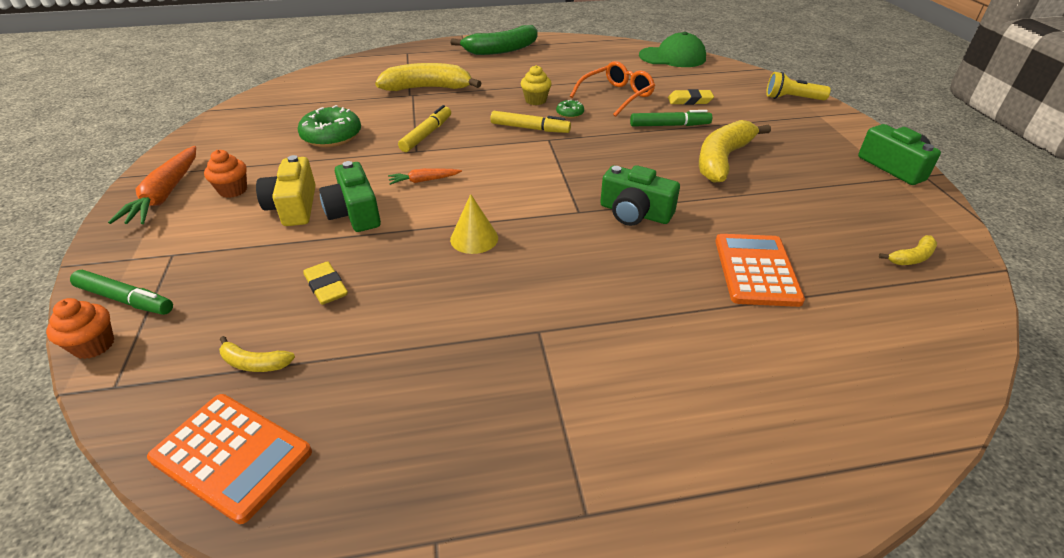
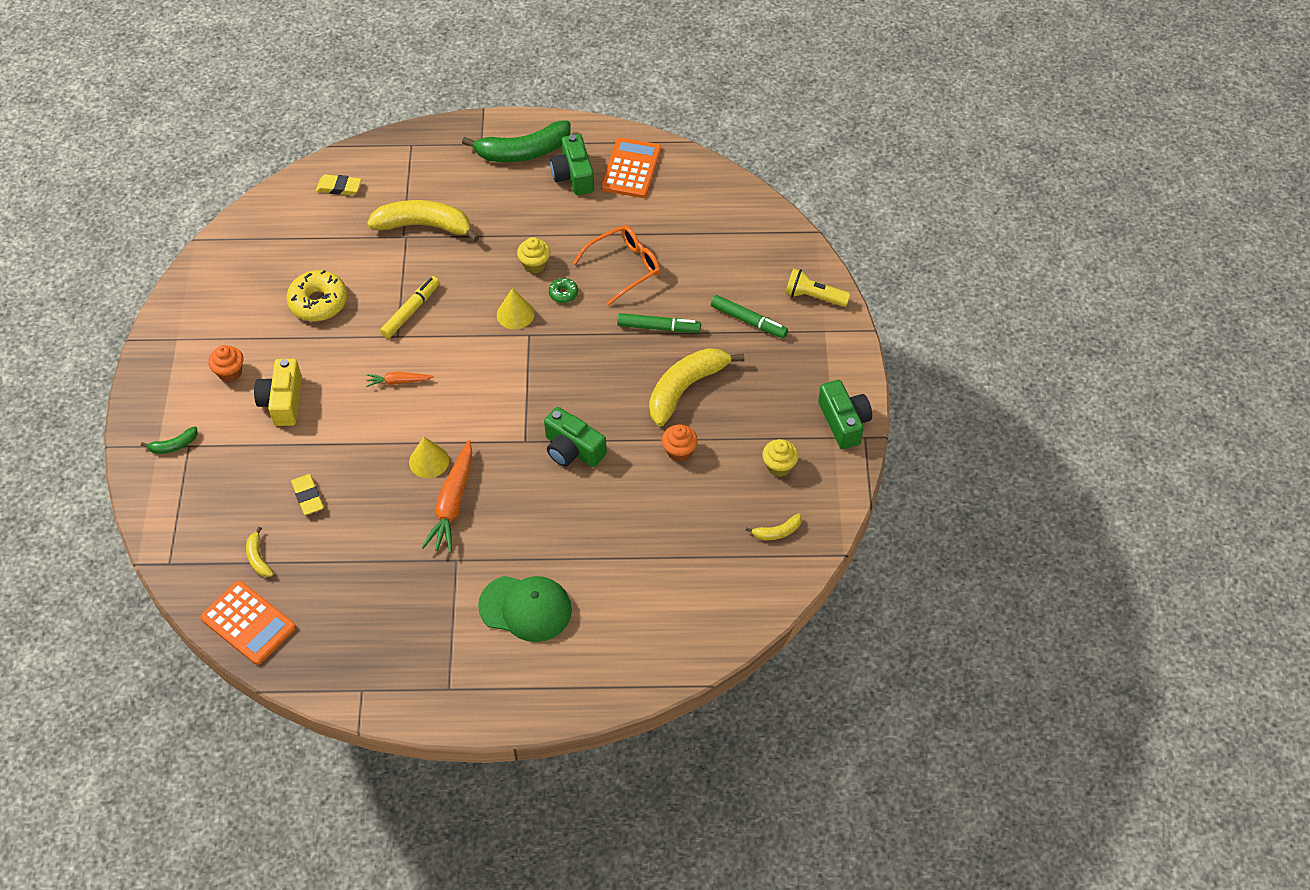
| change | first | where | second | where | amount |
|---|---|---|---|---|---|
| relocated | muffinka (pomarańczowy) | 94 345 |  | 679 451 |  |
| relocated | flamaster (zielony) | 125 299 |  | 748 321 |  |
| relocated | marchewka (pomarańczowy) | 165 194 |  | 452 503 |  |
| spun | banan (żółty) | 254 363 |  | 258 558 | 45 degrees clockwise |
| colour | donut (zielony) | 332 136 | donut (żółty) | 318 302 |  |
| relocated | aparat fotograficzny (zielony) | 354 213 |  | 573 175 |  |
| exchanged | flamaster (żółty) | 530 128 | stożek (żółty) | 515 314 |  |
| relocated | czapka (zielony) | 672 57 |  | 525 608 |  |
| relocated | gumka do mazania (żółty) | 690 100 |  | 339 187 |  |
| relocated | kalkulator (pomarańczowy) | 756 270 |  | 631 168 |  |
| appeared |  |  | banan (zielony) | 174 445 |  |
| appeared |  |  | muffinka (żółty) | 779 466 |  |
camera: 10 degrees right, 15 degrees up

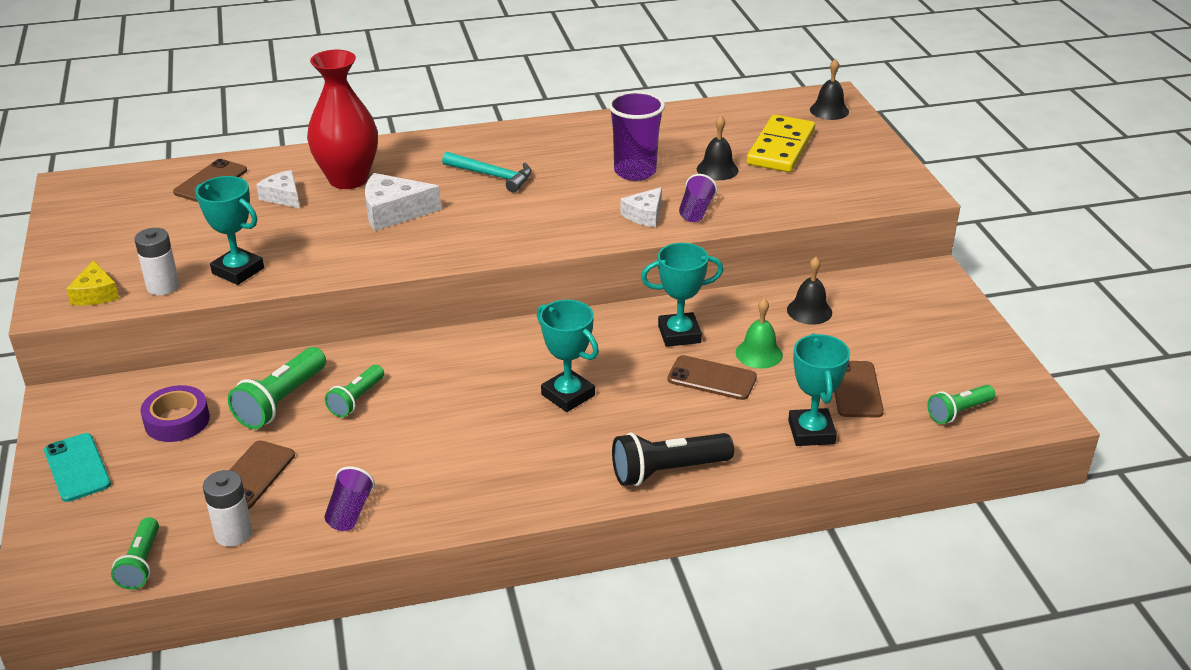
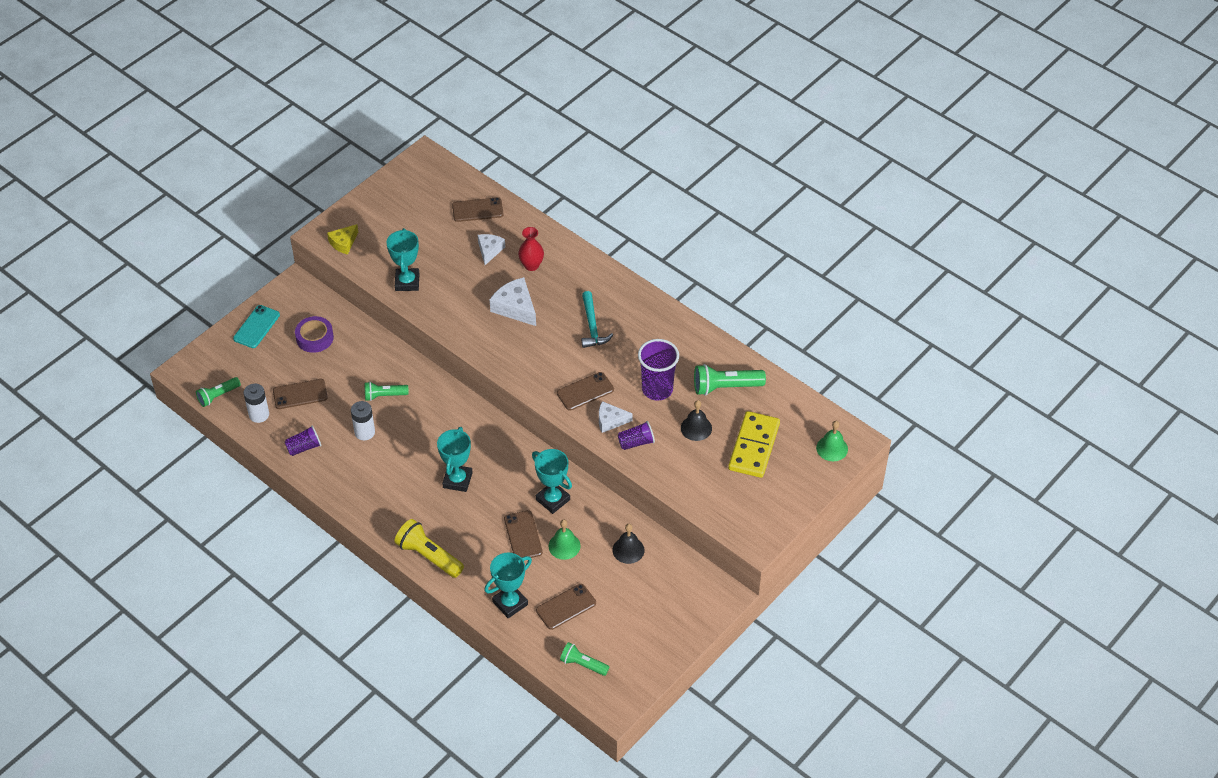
| change | first | where | second | where | amount |
|---|---|---|---|---|---|
| relocated | bateria (biały) | 163 286 |  | 364 432 |  |
| relocated | latarka (zielony) | 281 401 |  | 725 387 |  |
| size | wazon (czerwony) | 348 179 |  | 531 265 | x0.53 |
| colour | latarka (czarny) | 667 471 | latarka (żółty) | 428 556 |  |
| spun | kostka domina (żółty) | 781 148 |  | 754 447 | 60 degrees counterclockwise |
| colour | dzwonek (czarny) | 829 110 | dzwonek (zielony) | 832 448 |  |
| appeared |  |  | telefon (brązowy) | 585 391 |  |
camera: 55 degrees right, 15 degrees up

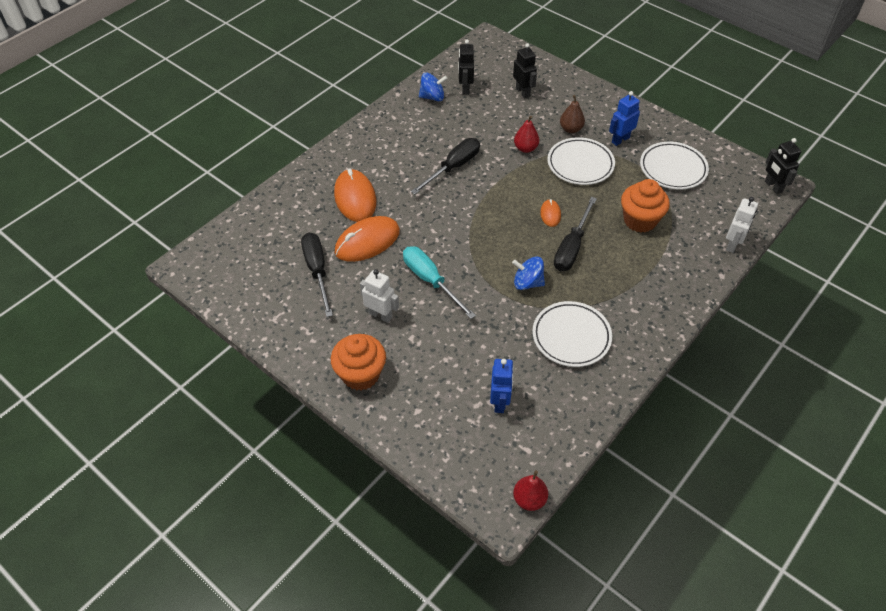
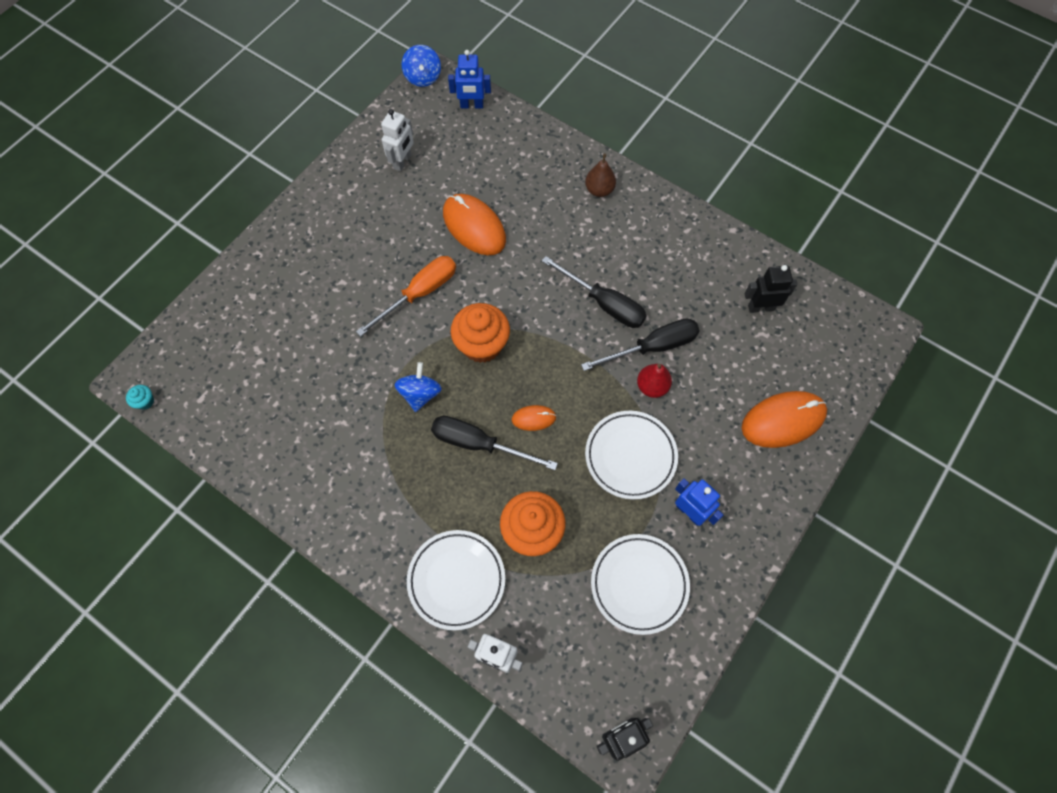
| change | first | where | second | where | amount |
|---|---|---|---|---|---|
| relocated | śrubokręt (czarny) | 317 271 |  | 653 347 |  |
| relocated | muffinka (pomarańczowy) | 360 374 |  | 482 345 |  |
| relocated | myszka (pomarańczowy) | 355 198 |  | 783 420 |  |
| relocated | robot (biały) | 380 315 |  | 402 161 |  |
| colour | śrubokręt (turkusowy) | 431 281 | śrubokręt (pomarańczowy) | 419 293 |  |
| relocated | bączek (niebieski) | 432 97 |  | 423 77 |  |
| relocated | robot (niebieski) | 500 402 |  | 471 105 |  |
| missing | robot (czarny) | 523 92 |  |  |  |
| exchanged | gruszka (czerwony) | 529 499 | muffinka (turkusowy) | 145 401 |  |
| relocated | talerz (biały) | 571 337 |  | 456 580 |  |
| relocated | gruszka (brązowy) | 571 129 |  | 599 190 |  |
camera: 85 degrees right, 15 degrees up

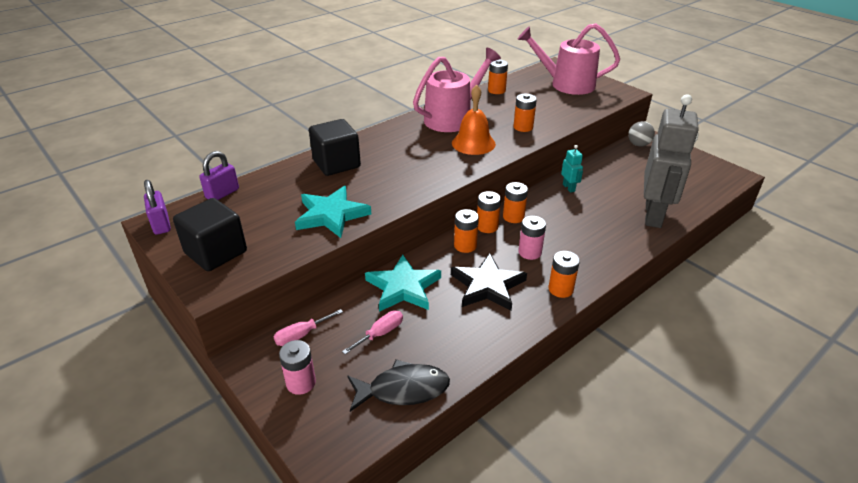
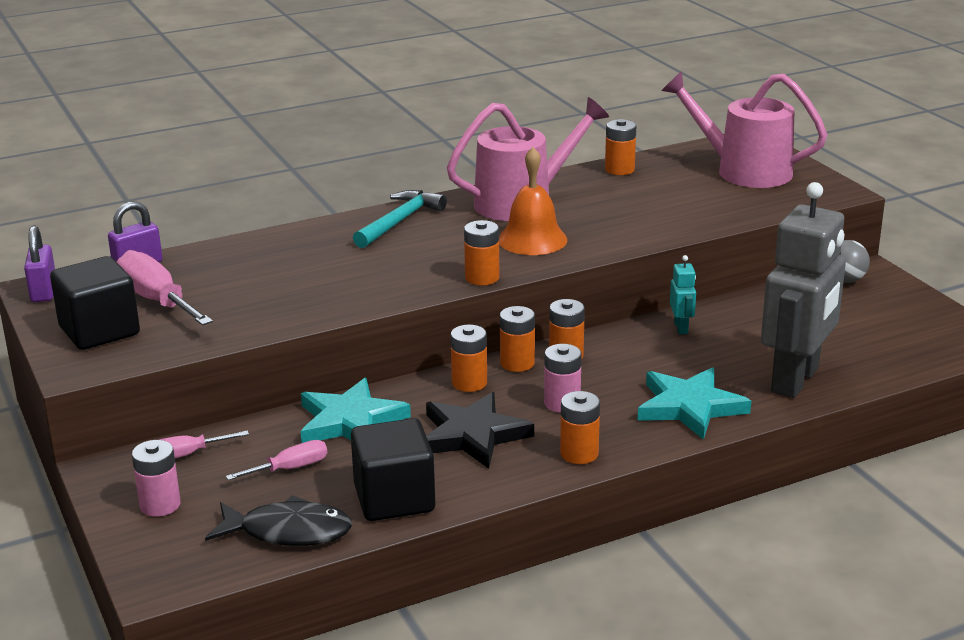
| change | first | where | second | where | amount |
|---|---|---|---|---|---|
| relocated | gwiazda (turkusowy) | 331 215 |  | 690 407 |  |
| relocated | sześcian (czarny) | 336 164 |  | 394 498 |  |
| relocated | bateria (pomarańczowy) | 523 127 |  | 482 278 |  |
| appeared |  |  | śrubokręt (różowy) | 157 300 |  |
| appeared |  |  | młotek (turkusowy) | 400 221 |  |
camera: 15 degrees right, 10 degrees down

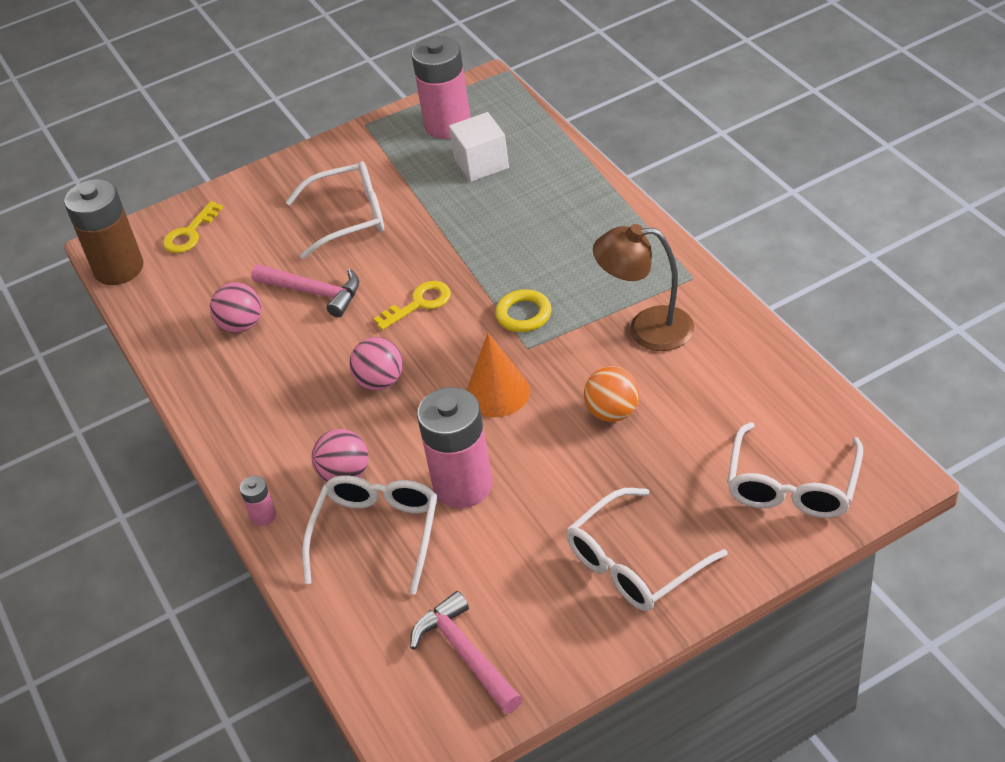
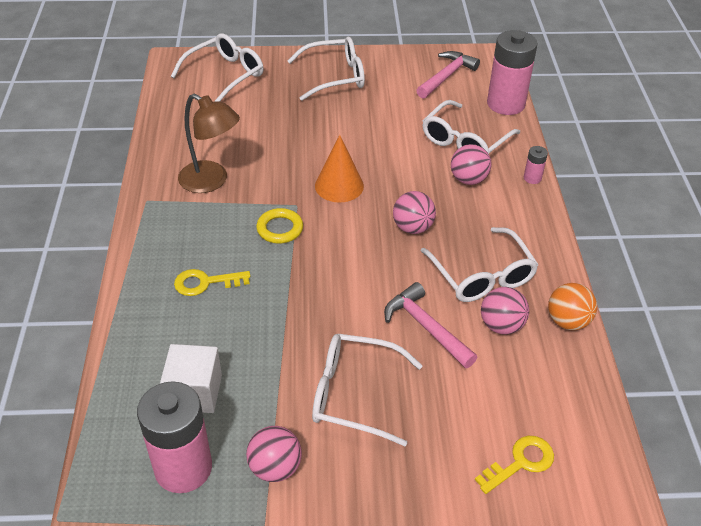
| change | first | where | second | where | amount |
|---|---|---|---|---|---|
| missing | bateria (brązowy) | 119 268 |  |  |  |
| relocated | klucz (żółty) | 419 303 |  | 205 283 |  |
| spun | młotek (różowy) | 465 654 |  | 447 76 | 135 degrees counterclockwise |
| relocated | bateria (różowy) | 463 485 |  | 506 104 |  |
| relocated | piłka (pomarańczowy) | 613 412 |  | 567 321 |  |
| appeared |  |  | piłka (różowy) | 275 468 |  |
| appeared |  |  | okulary (biały) | 482 276 |  |
camera: 160 degrees left, 0 degrees up

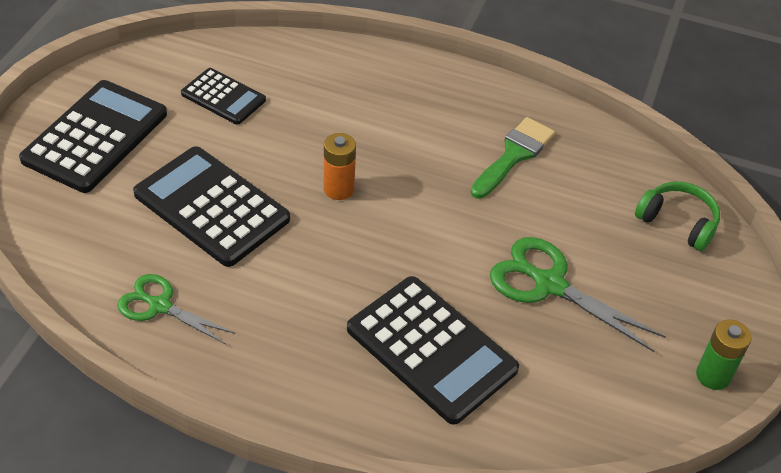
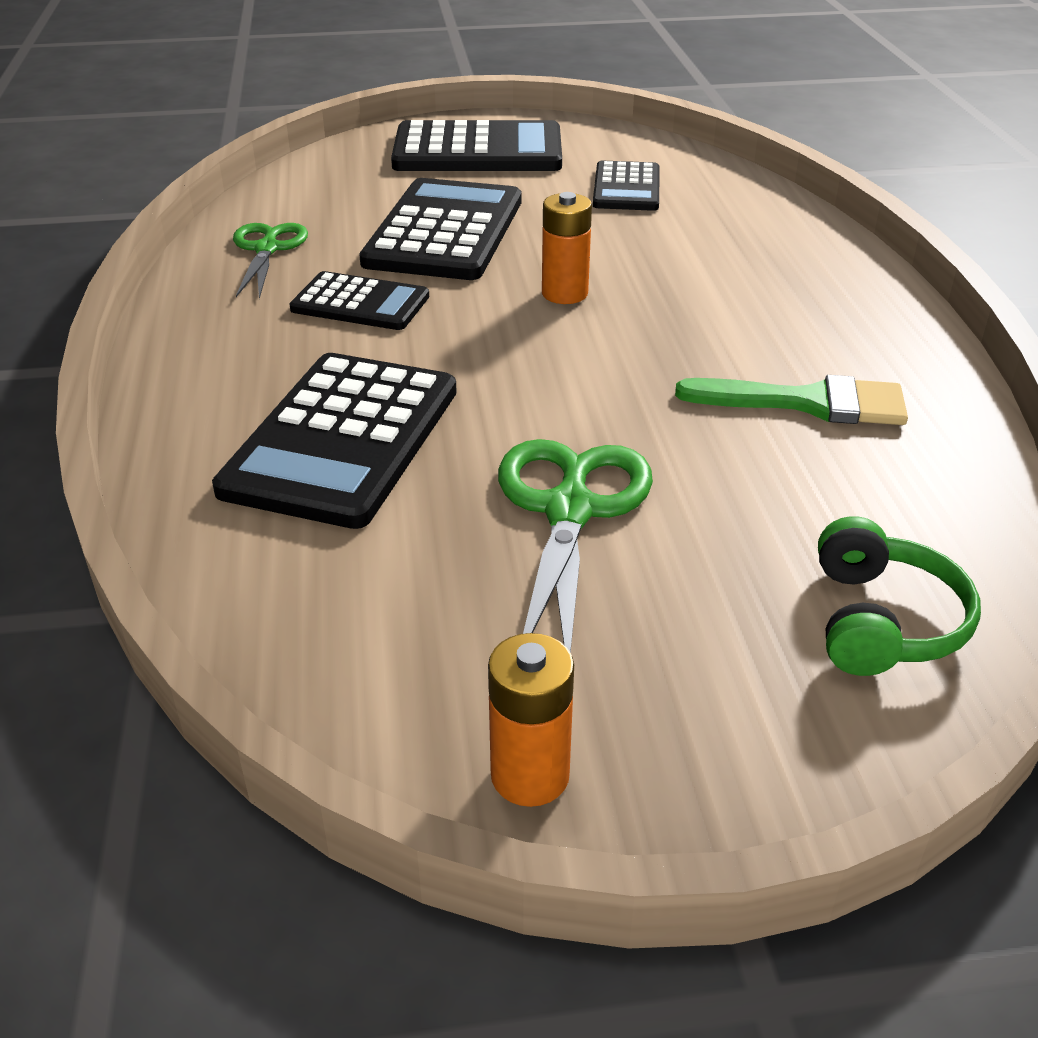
| change | first | where | second | where | amount |
|---|---|---|---|---|---|
| colour | bateria (zielony) | 713 375 | bateria (pomarańczowy) | 530 775 |  |
| appeared |  |  | kalkulator (czarny) | 360 303 |  |
camera: 65 degrees right, 10 degrees down

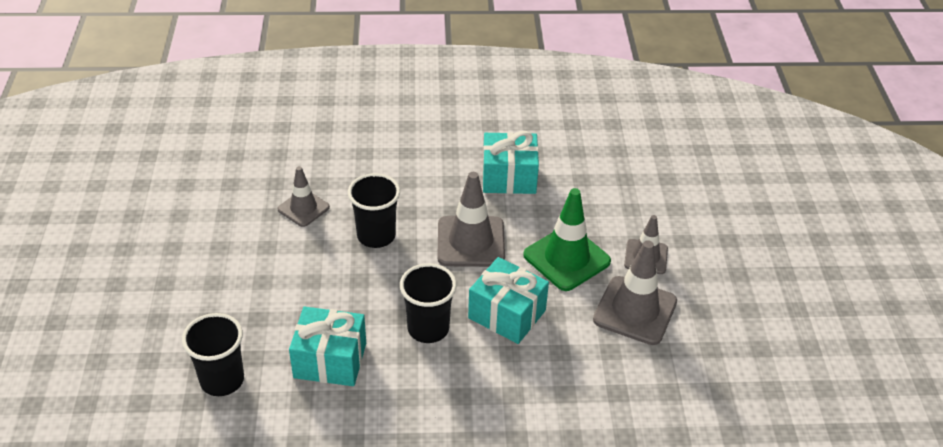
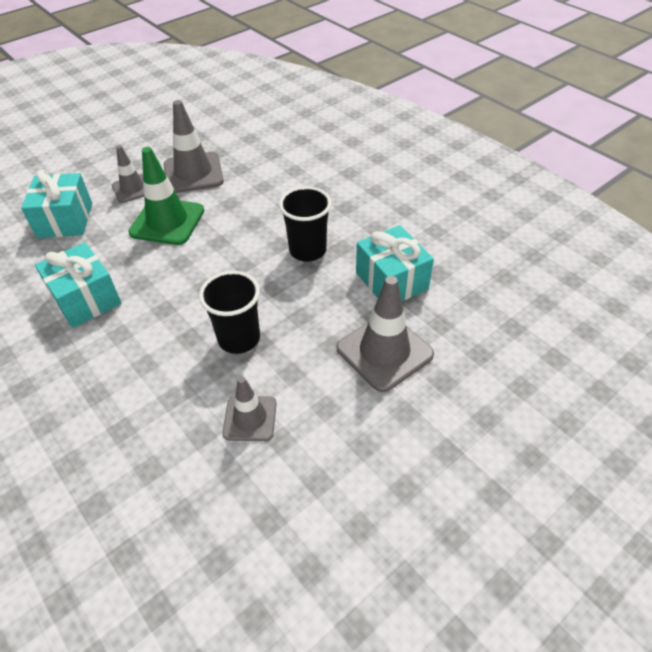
| change | first | where | second | where | amount |
|---|---|---|---|---|---|
| missing | szklanka (czarny) | 222 380 |  |  |  |
| relocated | pachołek (szary) | 471 242 |  | 384 351 |  |
| relocated | prezent (turkusowy) | 507 314 |  | 65 220 |  |
camera: 125 degrees left, 5 degrees up

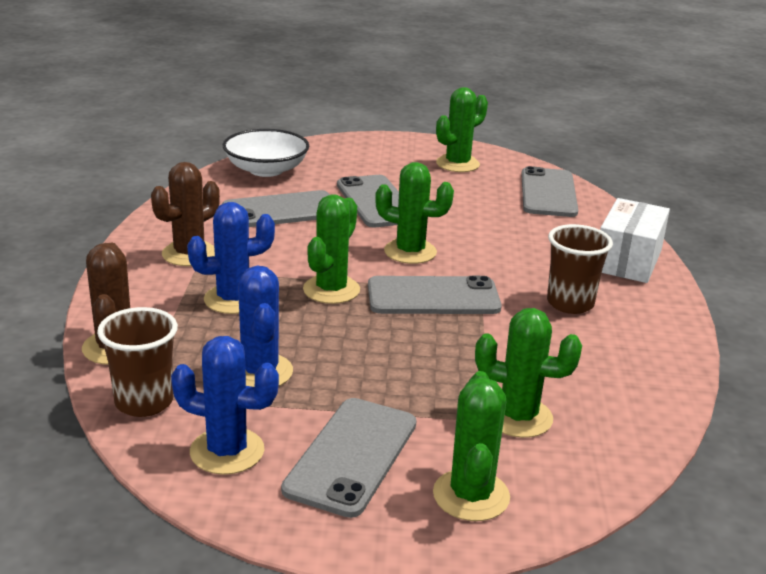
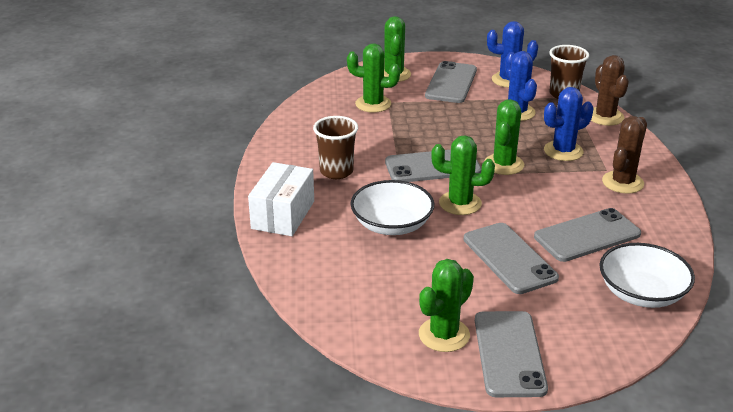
| change | first | where | second | where | amount |
|---|---|---|---|---|---|
| relocated | telefon (szary) | 548 193 |  | 509 354 |  |
| appeared |  |  | miska (biały) | 392 224 |  |
camera: 175 degrees right, 5 degrees up

